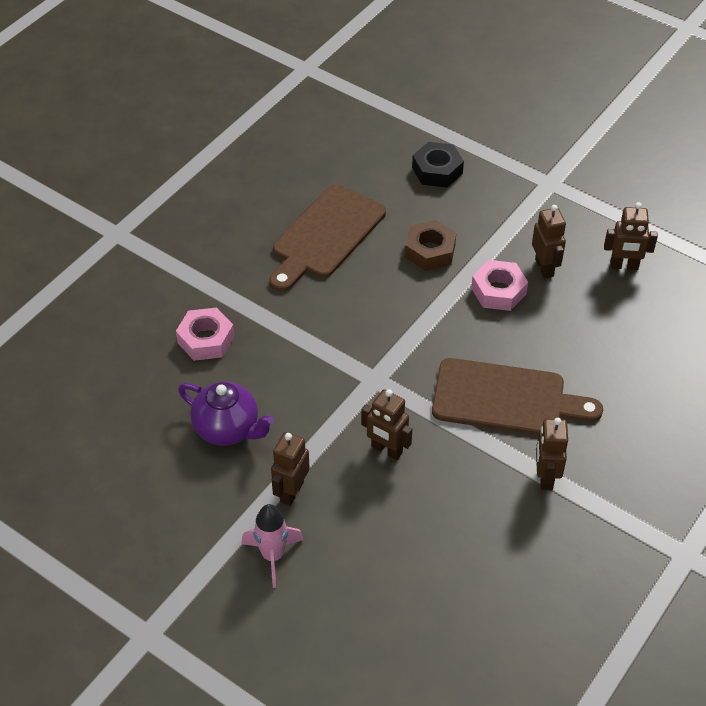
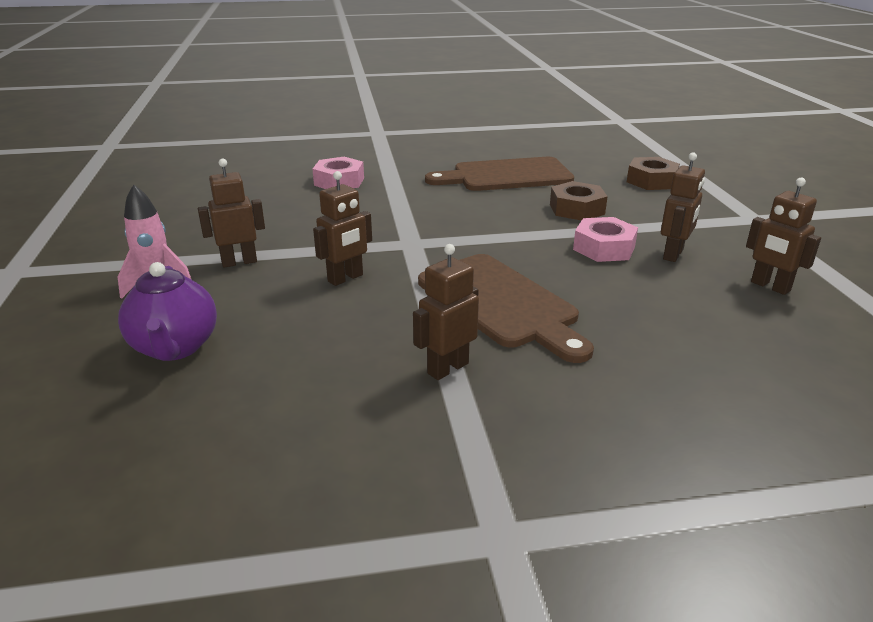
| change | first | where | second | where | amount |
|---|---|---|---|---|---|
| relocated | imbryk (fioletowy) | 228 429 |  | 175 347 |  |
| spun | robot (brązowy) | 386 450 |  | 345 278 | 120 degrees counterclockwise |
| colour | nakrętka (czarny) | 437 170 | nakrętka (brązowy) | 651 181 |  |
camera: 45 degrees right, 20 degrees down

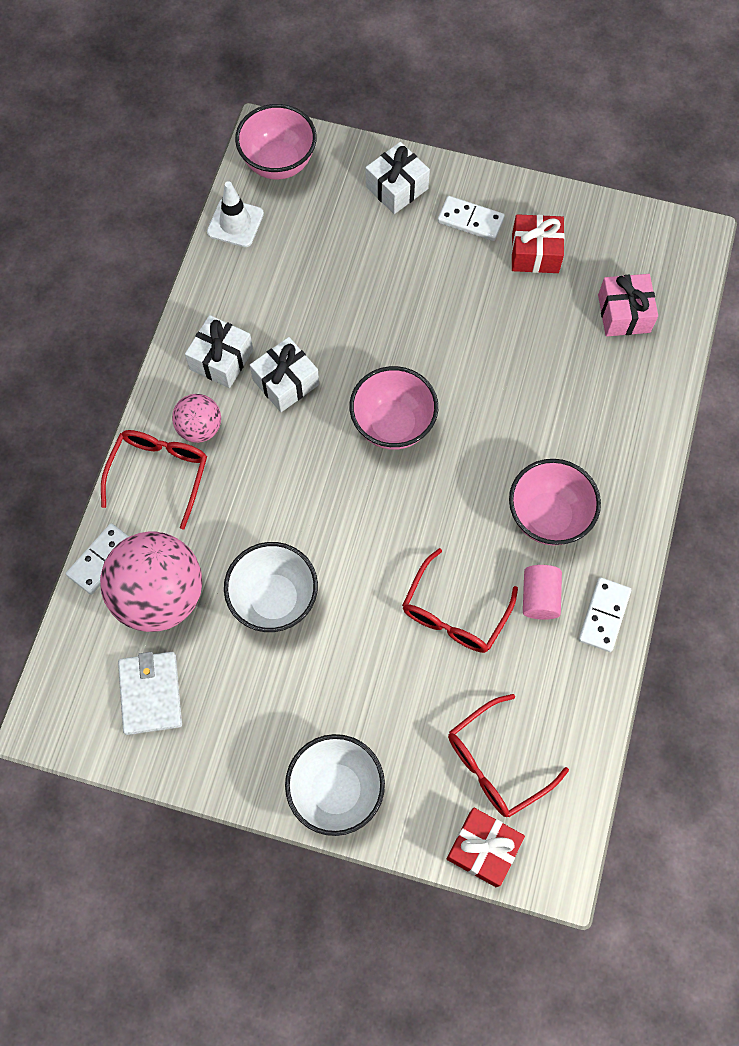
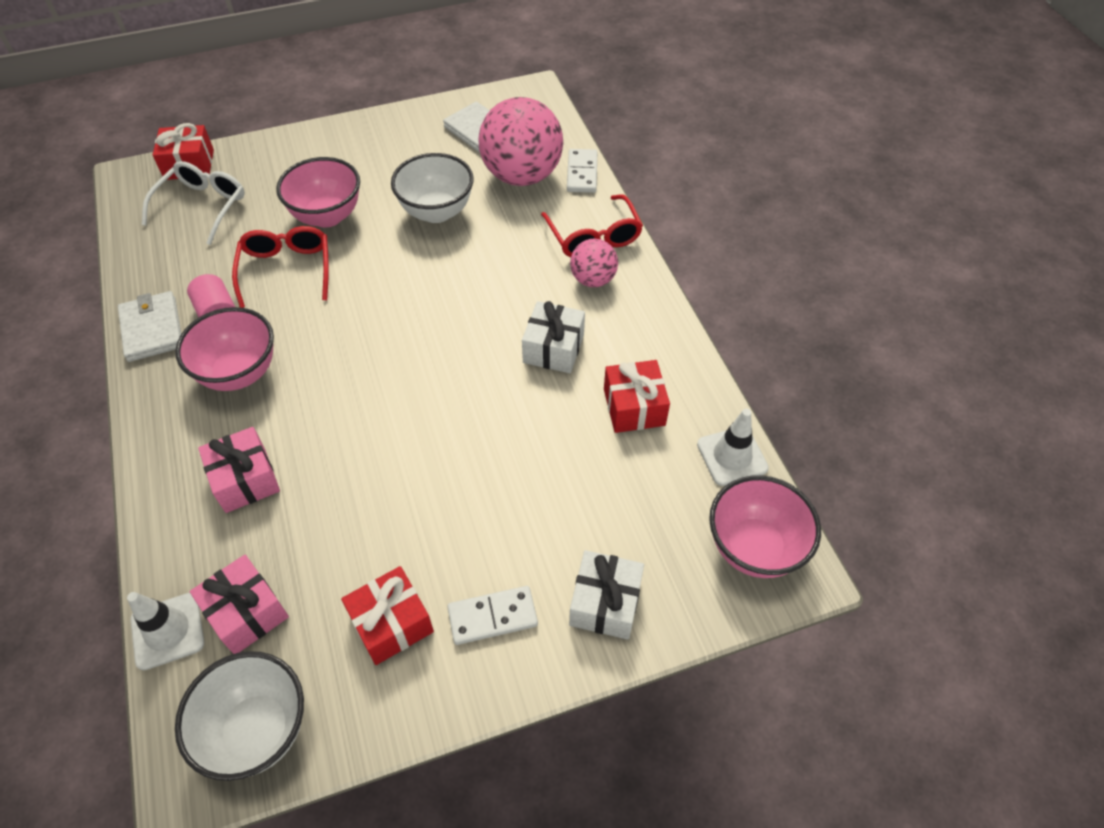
| change | first | where | second | where | amount |
|---|---|---|---|---|---|
| missing | prezent (biały) | 221 359 |  |  |  |
| relocated | miska (biały) | 336 790 |  | 258 730 |  |
| relocated | miska (różowy) | 393 425 |  | 327 216 |  |
| colour | okulary (czerwony) | 497 762 | okulary (biały) | 202 207 |  |
| exchanged | kostka domina (biały) | 604 615 | portfel (biały) | 152 329 |  |
| appeared |  |  | pachołek (biały) | 167 631 |  |
| appeared |  |  | prezent (różowy) | 245 480 |  |
| appeared |  |  | prezent (czerwony) | 634 407 |  |
camera: 145 degrees right, 15 degrees down

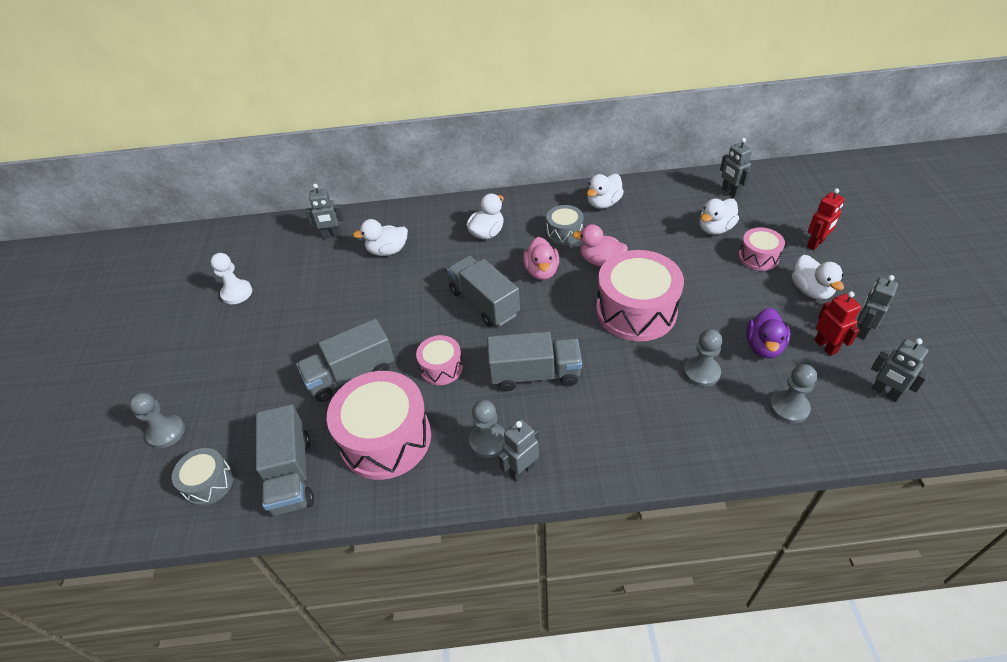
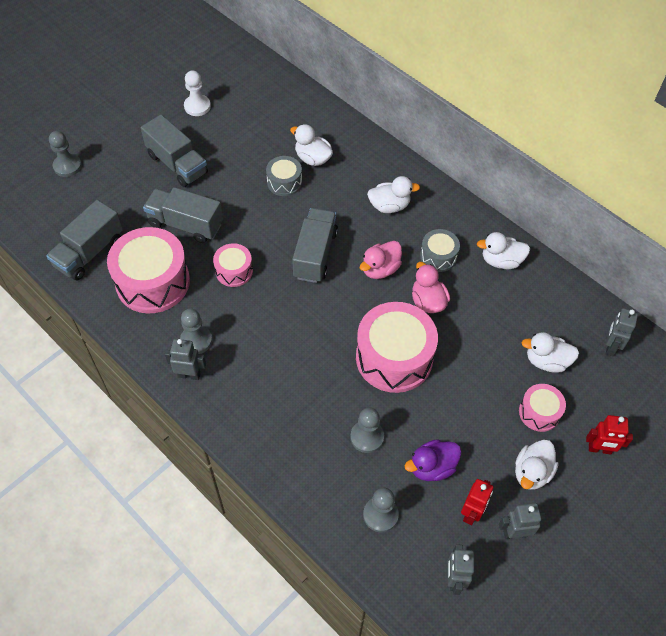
| change | first | where | second | where | amount |
|---|---|---|---|---|---|
| relocated | bęben (szary) | 208 483 |  | 284 182 |  |
| missing | robot (szary) | 332 235 |  |  |  |
| relocated | ciężarówka (szary) | 535 374 |  | 177 164 |  |
camera: 45 degrees right, 10 degrees up

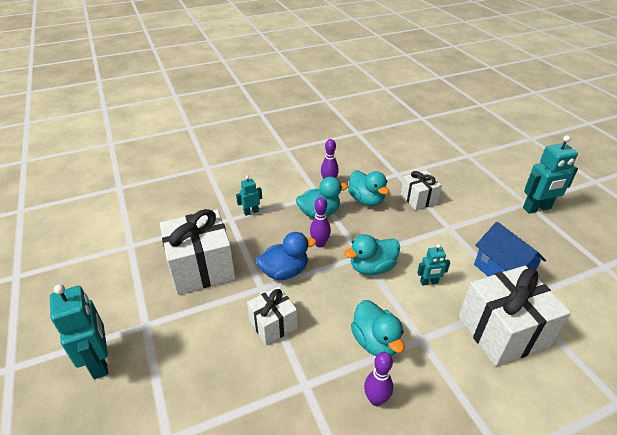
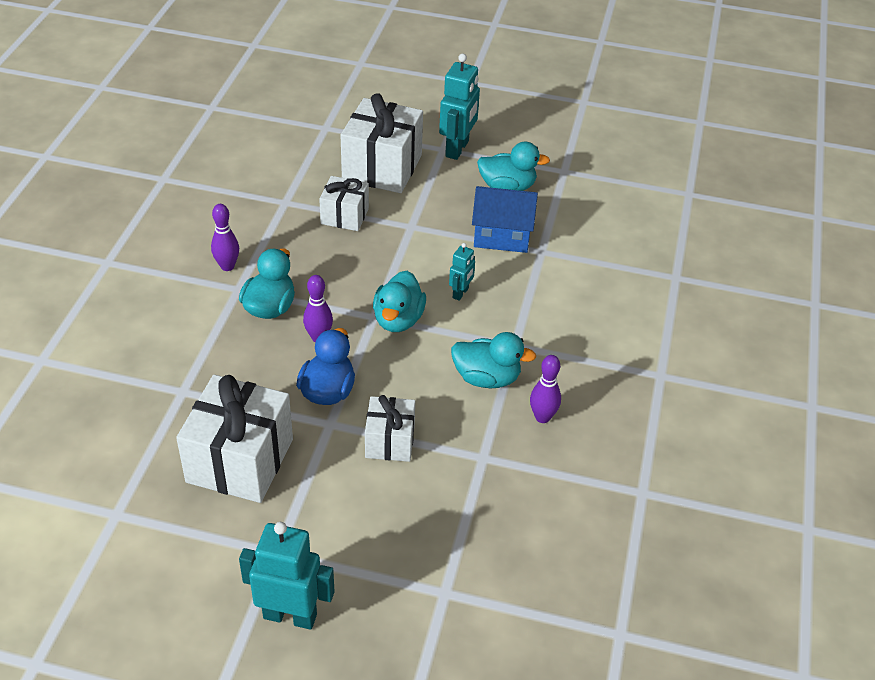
| change | first | where | second | where | amount |
|---|---|---|---|---|---|
| missing | robot (turkusowy) | 251 212 |  |  |  |
| relocated | kaczka (turkusowy) | 366 200 |  | 507 187 |  |
| relocated | prezent (biały) | 502 331 |  | 382 167 |  |
camera: 55 degrees left, 5 degrees up

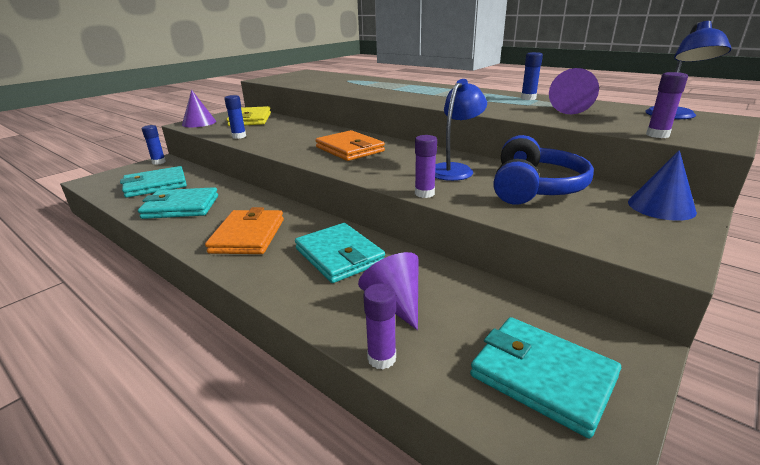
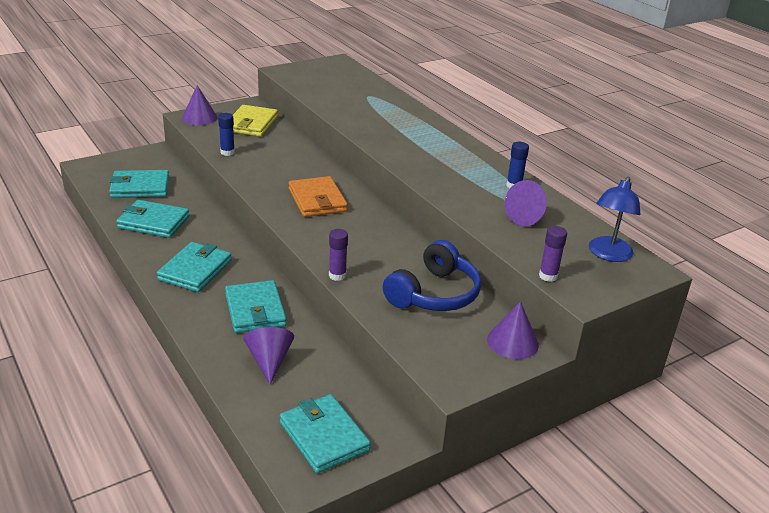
| change | first | where | second | where | amount |
|---|---|---|---|---|---|
| missing | klej w sztyfcie (niebieski) | 159 162 |  |  |  |
| colour | portfel (pomarańczowy) | 248 236 | portfel (turkusowy) | 195 270 |  |
| missing | klej w sztyfcie (fioletowy) | 381 358 |  |  |  |
| missing | lampka (niebieski) | 455 169 |  |  |  |
| colour | stożek (niebieski) | 661 207 | stożek (fioletowy) | 512 342 |  |
camera: 15 degrees right, 5 degrees up

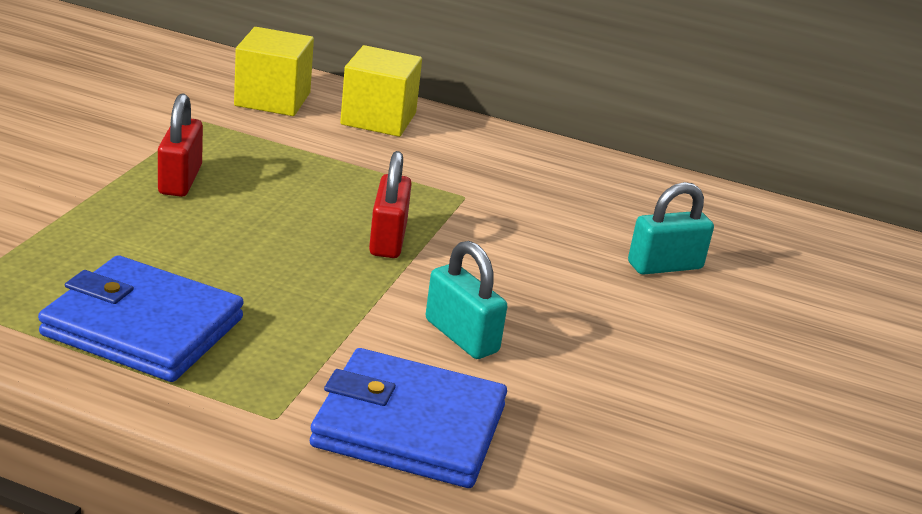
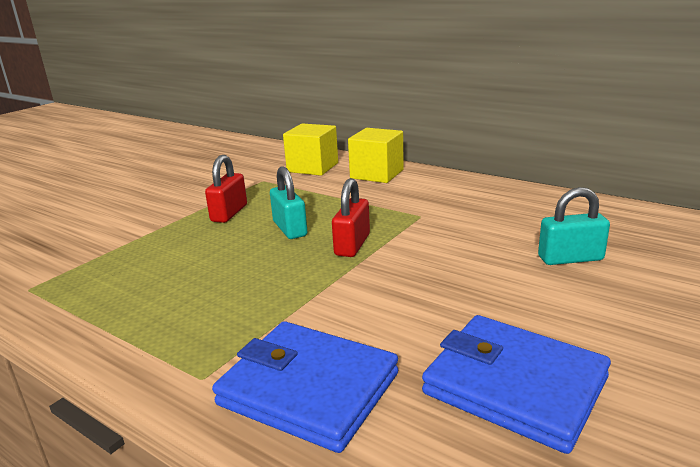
| change | first | where | second | where | amount |
|---|---|---|---|---|---|
| relocated | portfel (niebieski) | 143 327 |  | 514 386 |  |
| relocated | kłódka (turkusowy) | 461 336 |  | 290 229 |  |
camera: 20 degrees right, 5 degrees down

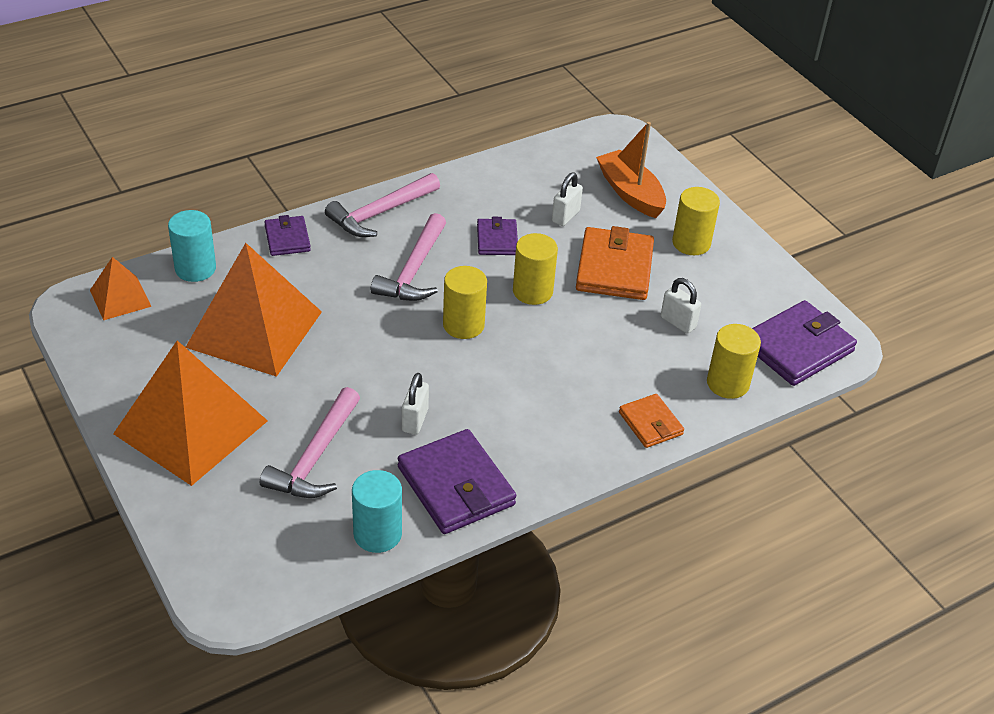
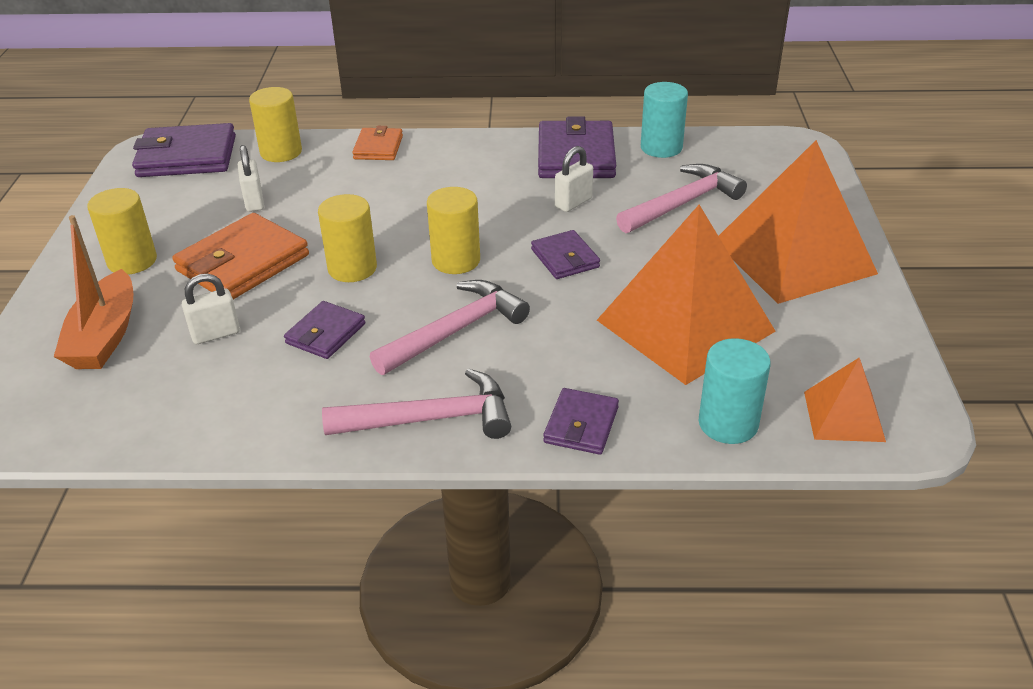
| change | first | where | second | where | amount |
|---|---|---|---|---|---|
| appeared |  |  | portfel (fioletowy) | 565 258 |  |
camera: 145 degrees left, 5 degrees down

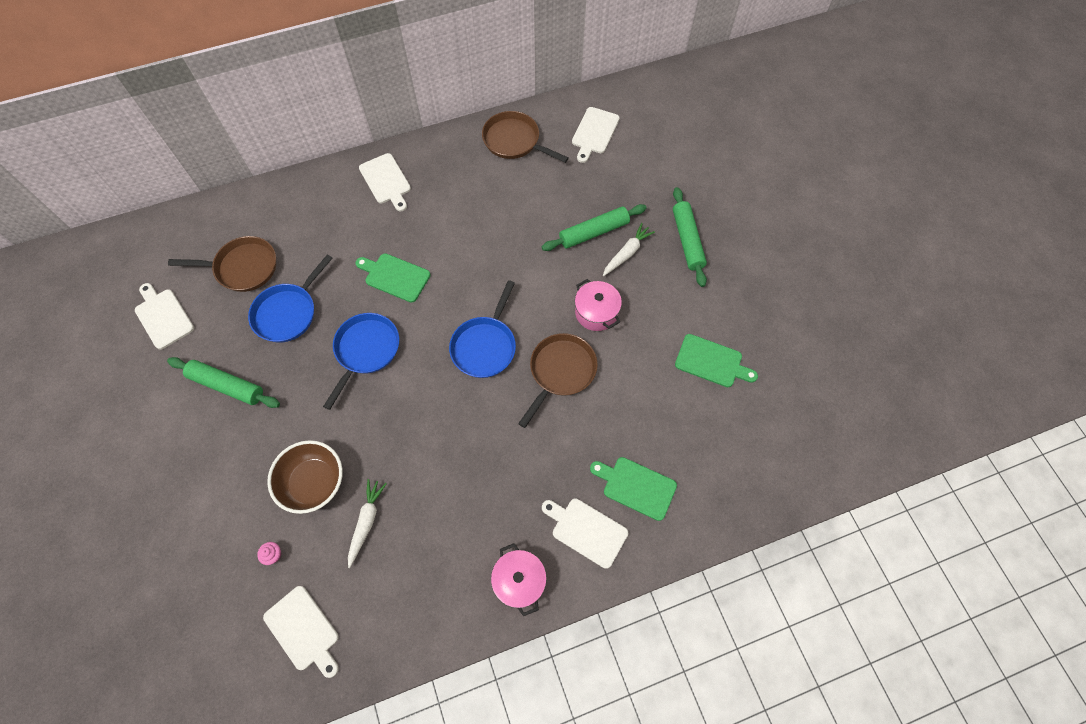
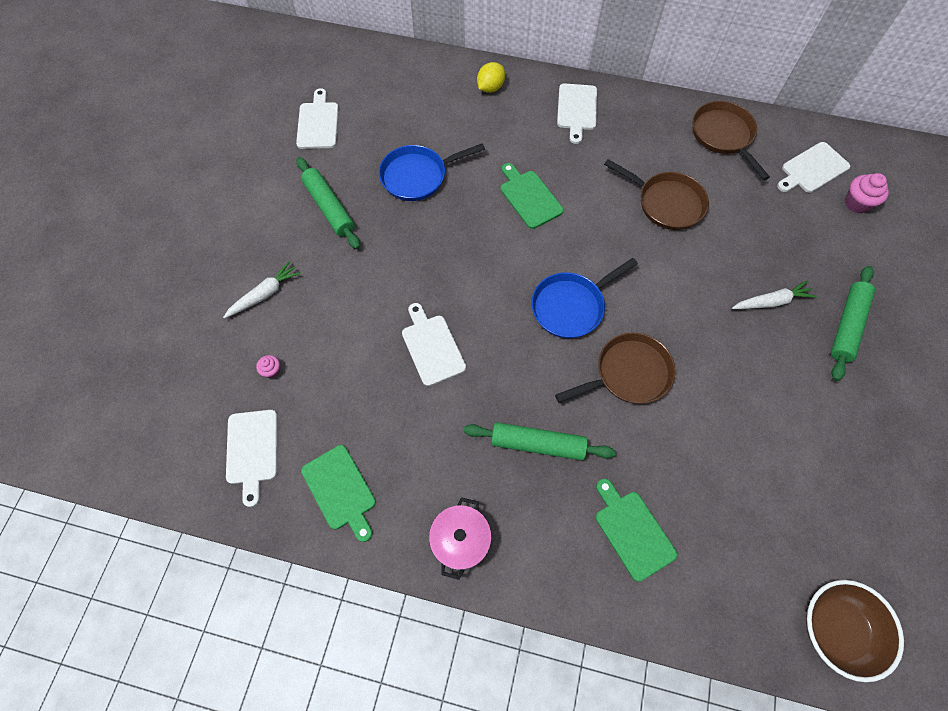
| change | first | where | second | where | amount |
|---|---|---|---|---|---|
| relocated | patelnia (brązowy) | 243 267 |  | 666 203 |  |
| relocated | miska (brązowy) | 313 483 |  | 836 629 |  |
| missing | patelnia (niebieski) | 366 351 |  |  |  |
| relocated | marchewka (biały) | 366 522 |  | 264 294 |  |
| relocated | wałek do ciasta (zielony) | 594 232 |  | 537 444 |  |
| relocated | deska do krojenia (biały) | 586 530 |  | 432 347 |  |
| missing | garnek (różowy) | 596 312 |  |  |  |
| relocated | deska do krojenia (zielony) | 711 362 |  | 340 490 |  |
| appeared |  |  | cytryna (żółty) | 490 88 |  |
| appeared |  |  | muffinka (różowy) | 857 203 |  |
camera: 35 degrees right, 0 degrees up

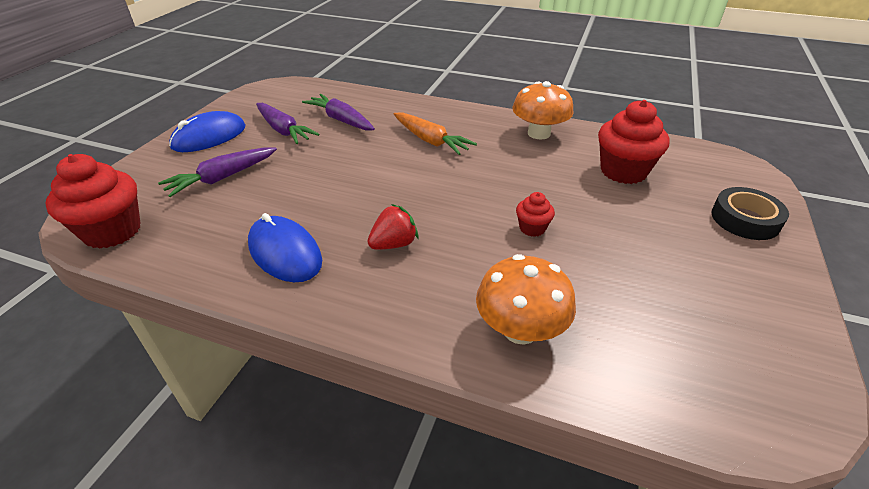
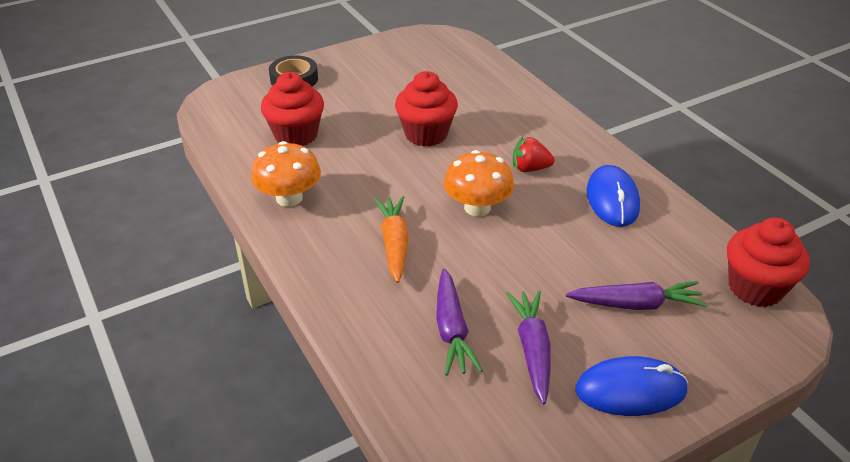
| change | first | where | second | where | amount |
|---|---|---|---|---|---|
| relocated | grzyb (pomarańczowy) | 520 329 |  | 477 207 |  |
| size | muffinka (czerwony) | 532 228 |  | 426 134 | x2.01 |
camera: 140 degrees left, 0 degrees up

